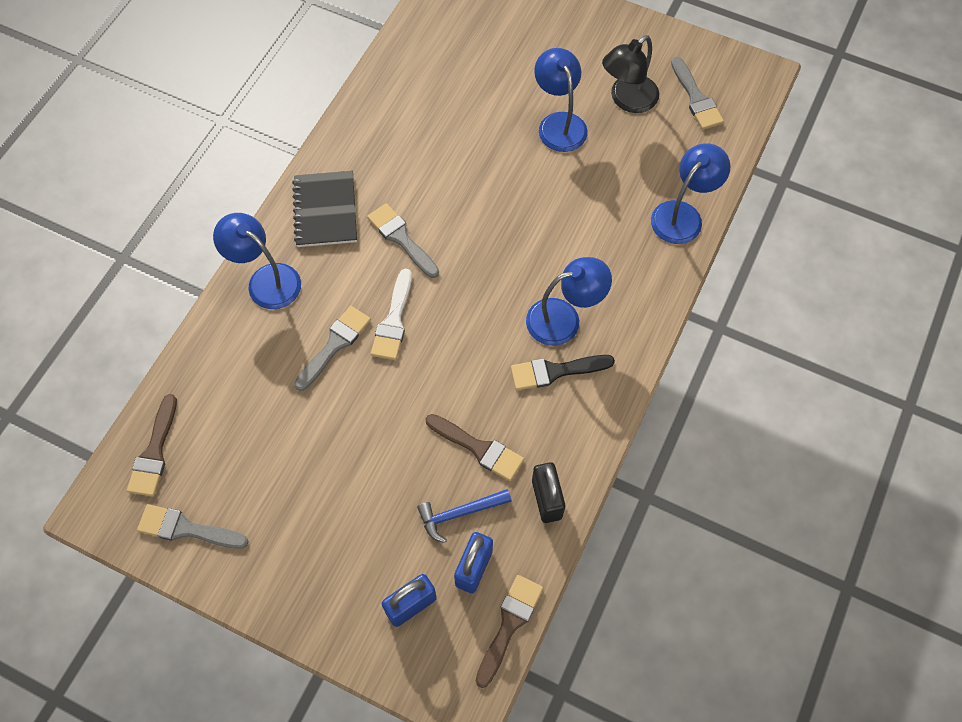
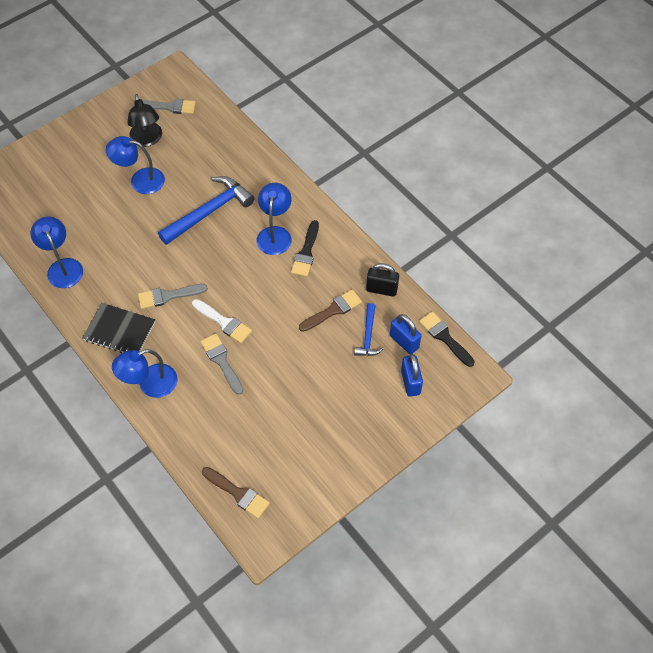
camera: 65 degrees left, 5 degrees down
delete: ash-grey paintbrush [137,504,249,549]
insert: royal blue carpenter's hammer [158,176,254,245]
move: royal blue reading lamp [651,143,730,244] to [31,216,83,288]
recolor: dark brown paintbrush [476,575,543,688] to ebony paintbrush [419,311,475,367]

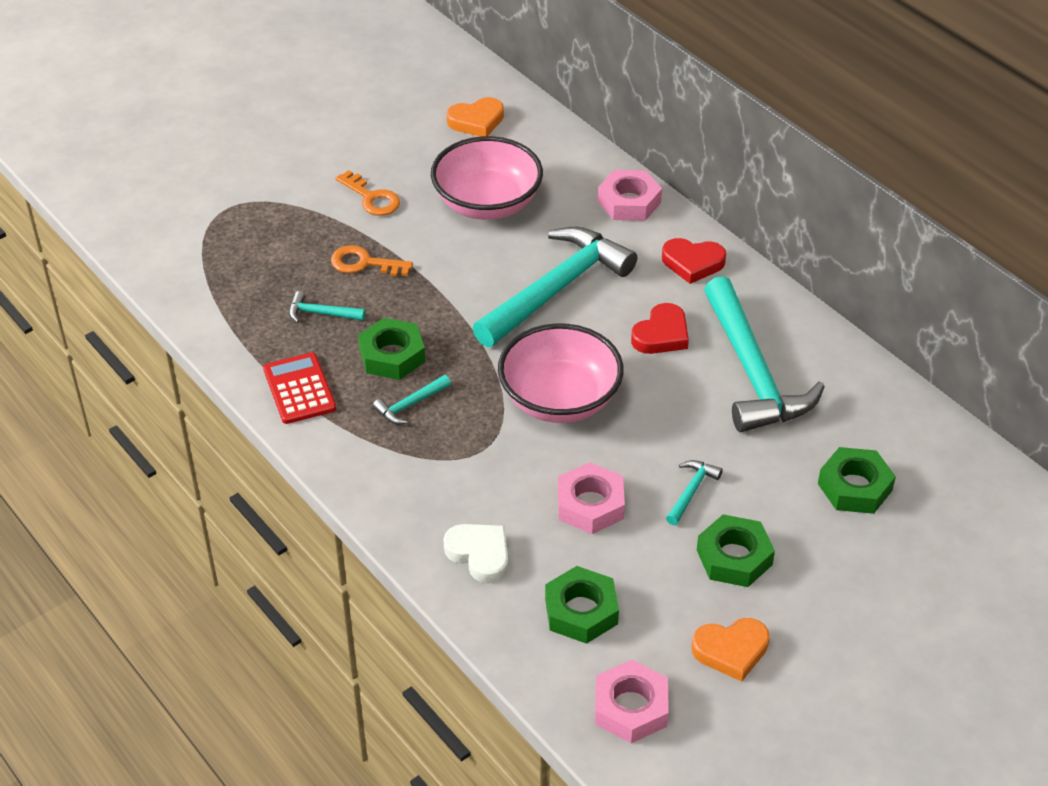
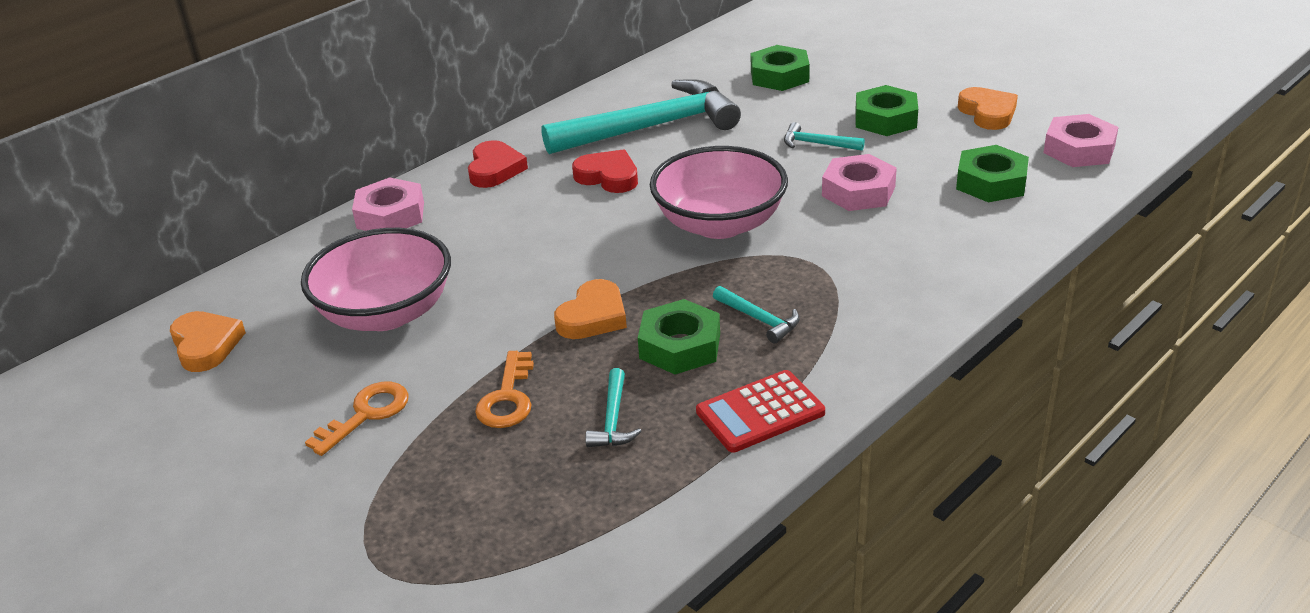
camera: 95 degrees left, 10 degrees down
delete: snow-white love heart [443,524,508,583]; turquoise carpenter's hammer [473,227,637,347]
insert: orange love heart [554,279,627,339]

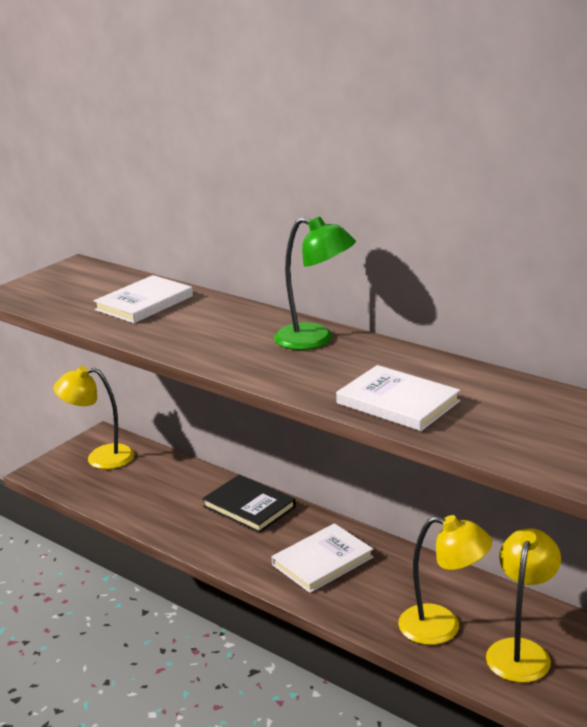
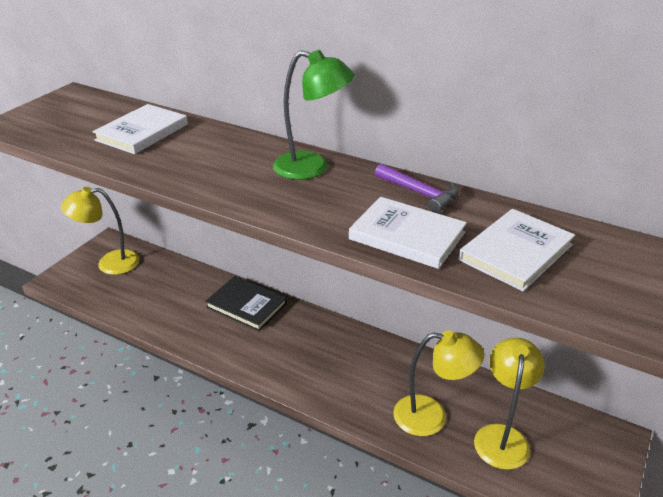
camera: 10 degrees left, 10 degrees up
insert: royal purple carpenter's hammer [375,164,458,213]
move: snow-white hardcover [272,523,373,593] to [458,209,575,291]

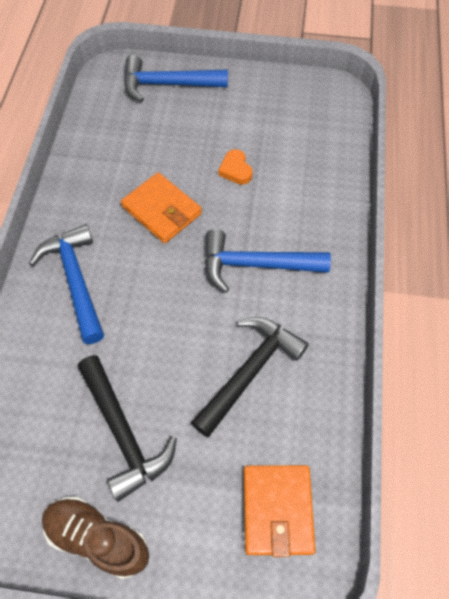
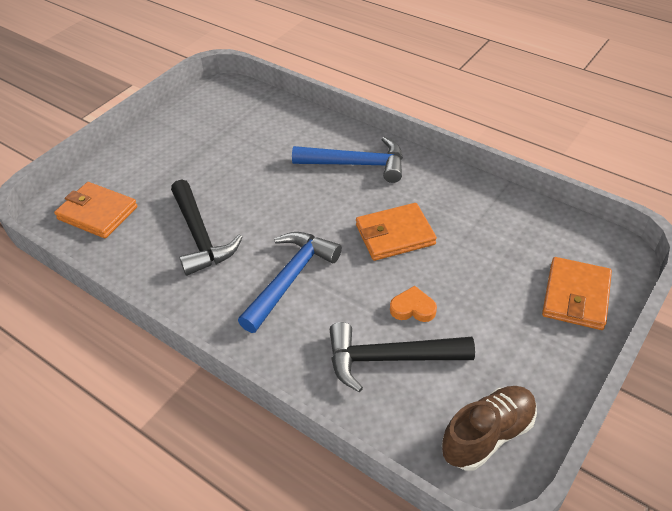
camera: 120 degrees right, 15 degrees down
move: dark brown shoe [42,497,149,579] to [442,386,537,471]; ebony carpenter's hammer [78,355,177,502] to [330,322,475,392]
replace: royal blue carpenter's hammer [124,55,228,102] to orange wallet [542,257,612,330]

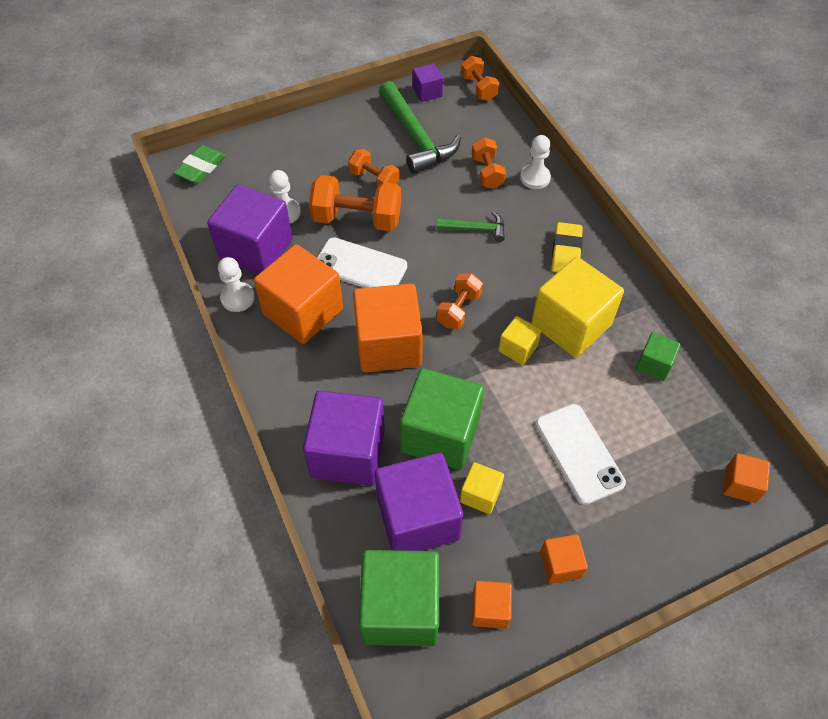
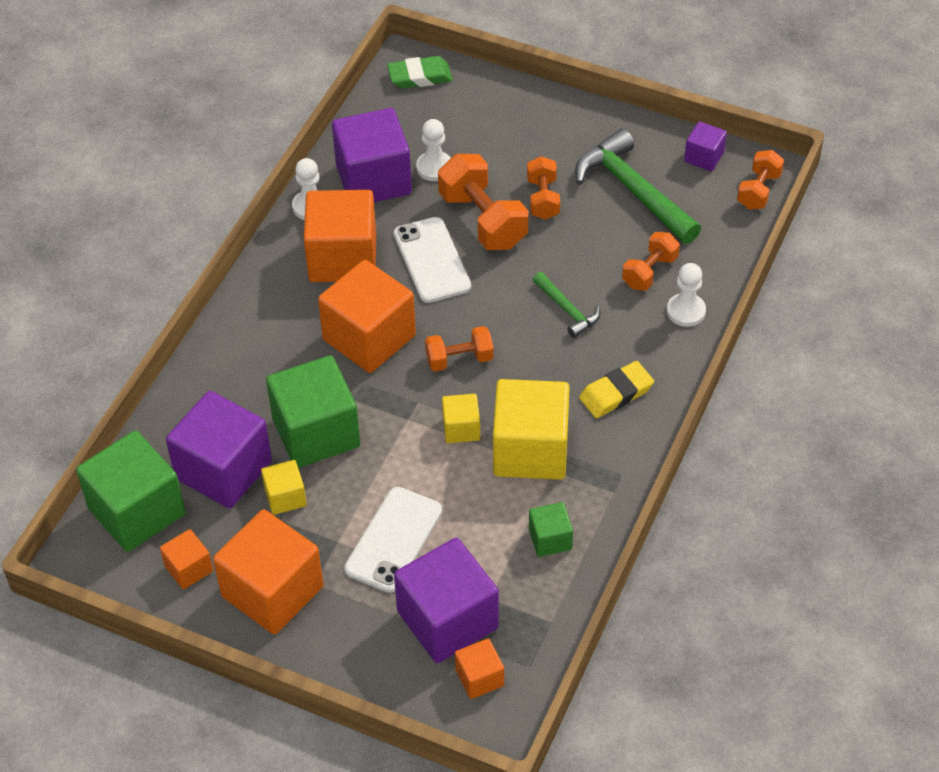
camera: 50 degrees right, 5 degrees down
move: royal purple cube [303,391,385,486] to [394,538,499,663]
rotate: emerald carpenter's hammer [379,81,461,174] = [575,129,701,244] 120 degrees clockwise
resize: orange cube [540,534,588,584] = [213,510,323,634] x2.04

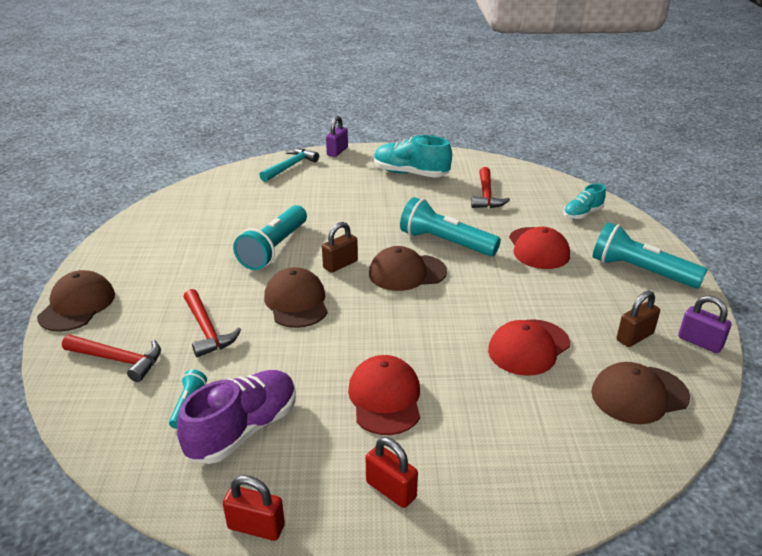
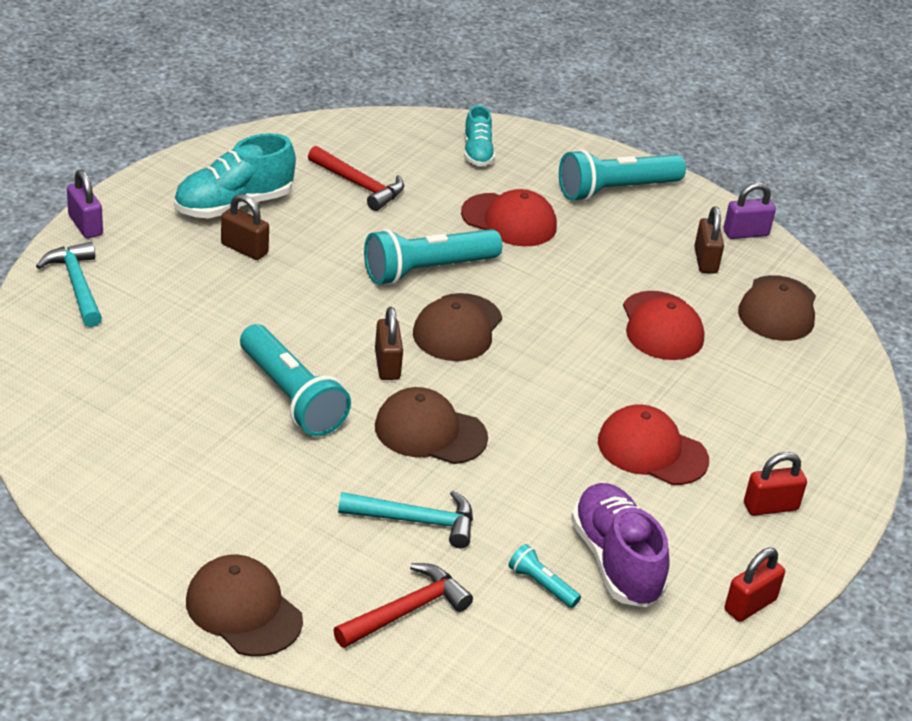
camera: 60 degrees left, 5 degrees up
insert: dark brown lock [221,194,269,260]
recolor: scarlet carpenter's hammer [184,289,241,357] to turquoise carpenter's hammer [338,490,473,548]

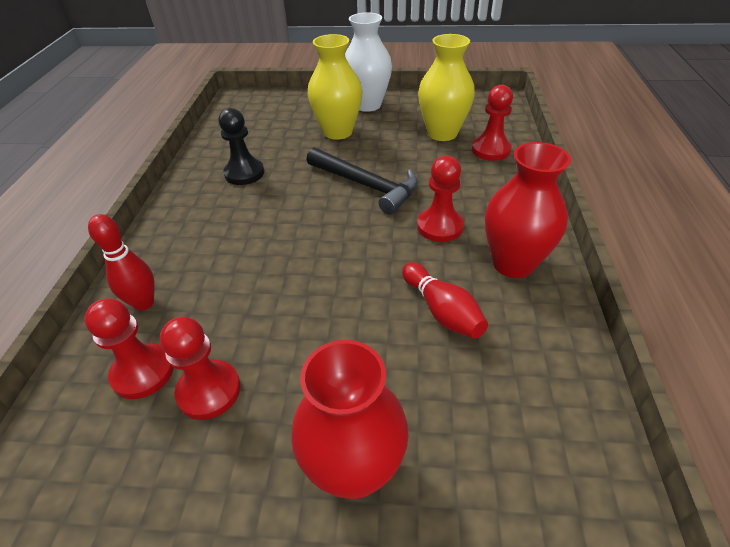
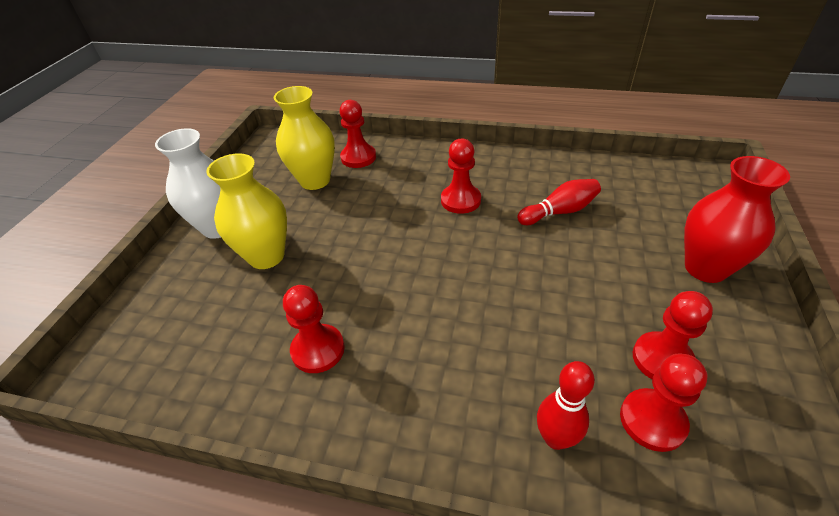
camera: 80 degrees left, 0 degrees up
delete: ebony carpenter's hammer [307,147,418,215]; scarlet vase [485,142,571,278]
recolor: ebony game pawn [219,108,264,185] to scarlet game pawn [283,285,345,373]

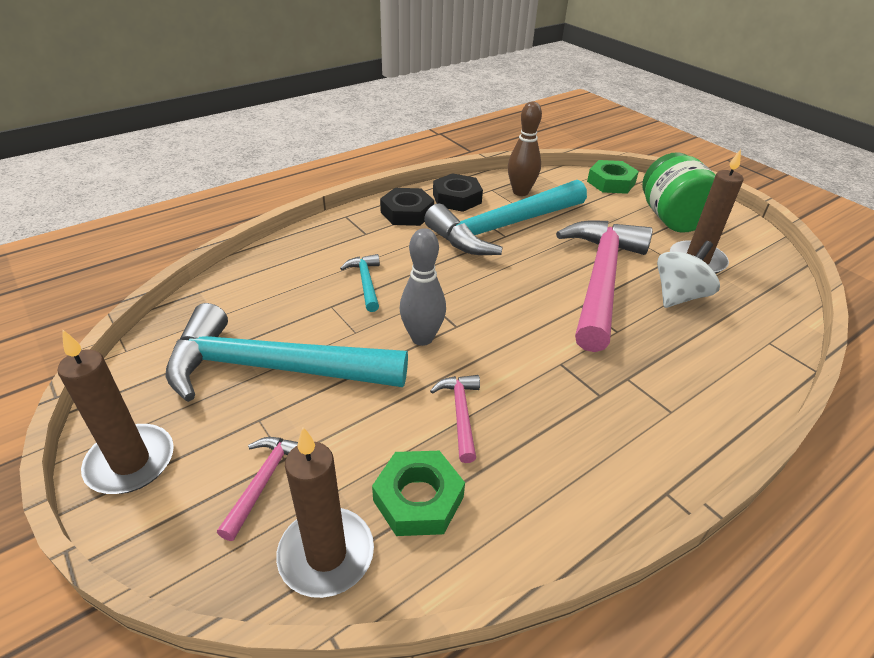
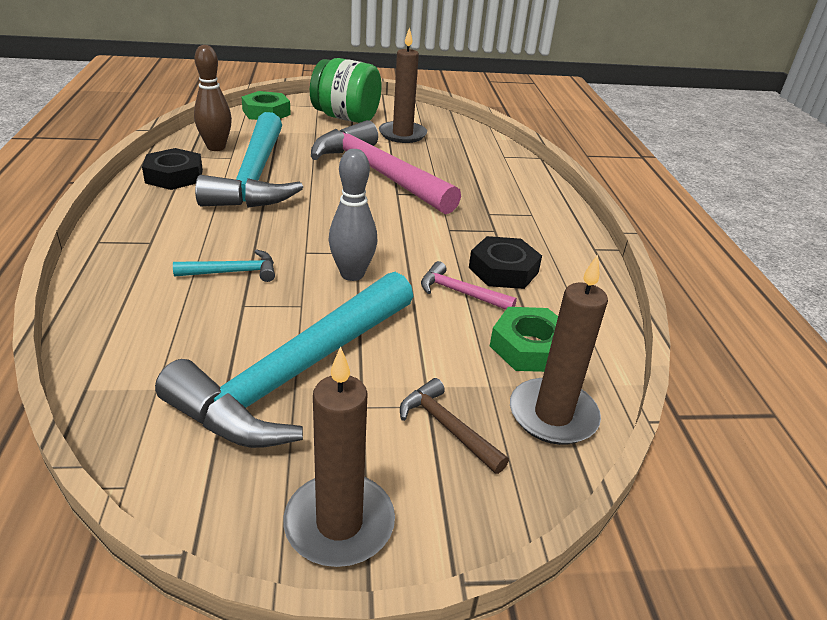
camera: 60 degrees left, 5 degrees down
delete: snow-white toy top [657,241,720,308]
move: ebony hexagon nut [380,188,434,226] to [469,236,542,289]
recolor: rose-pink carpenter's hammer [217,437,298,541] to dark brown carpenter's hammer [400,378,509,474]
rotate: turquoise carpenter's hammer [340,254,380,312] = [173,249,275,282] 150 degrees clockwise

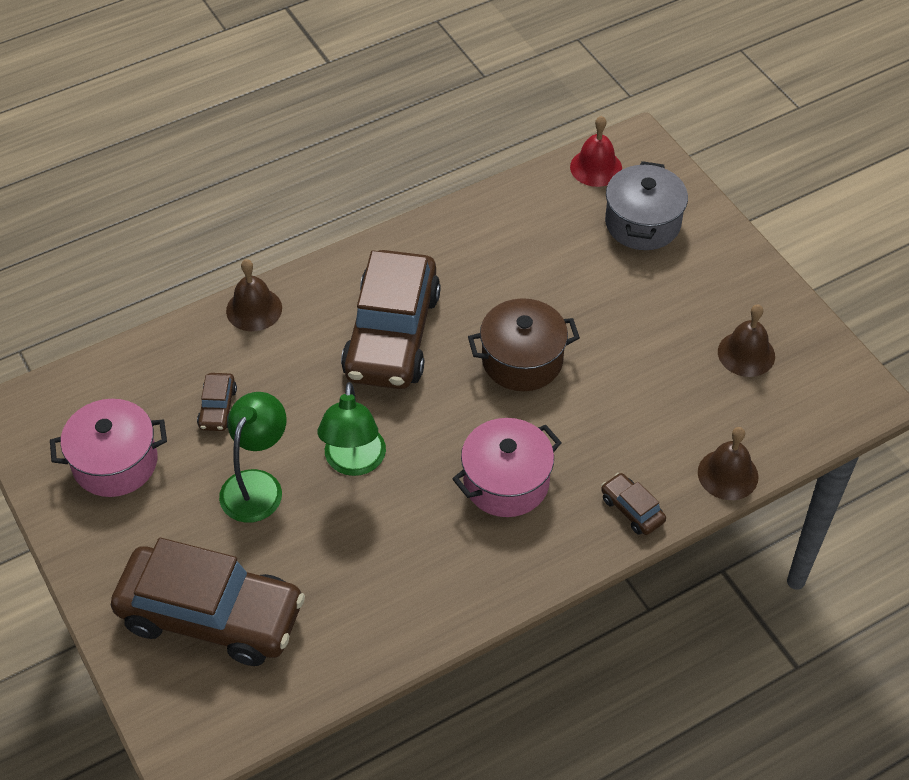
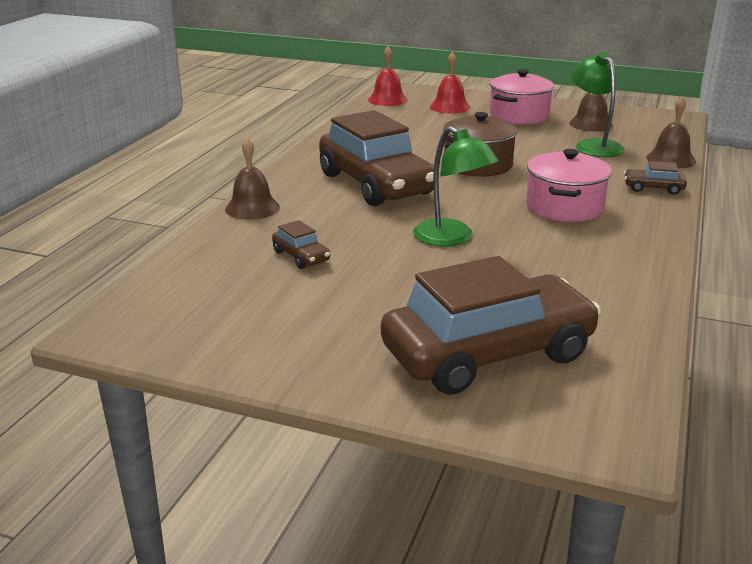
camera: 40 degrees left, 25 degrees down
move: rose-pink pot [50,399,167,497] to [490,69,554,125]; emerald reading lamp [219,392,286,523] to [572,52,625,157]
replace: ash-grey pot [605,161,688,250] to scarlet school bell [430,52,470,114]

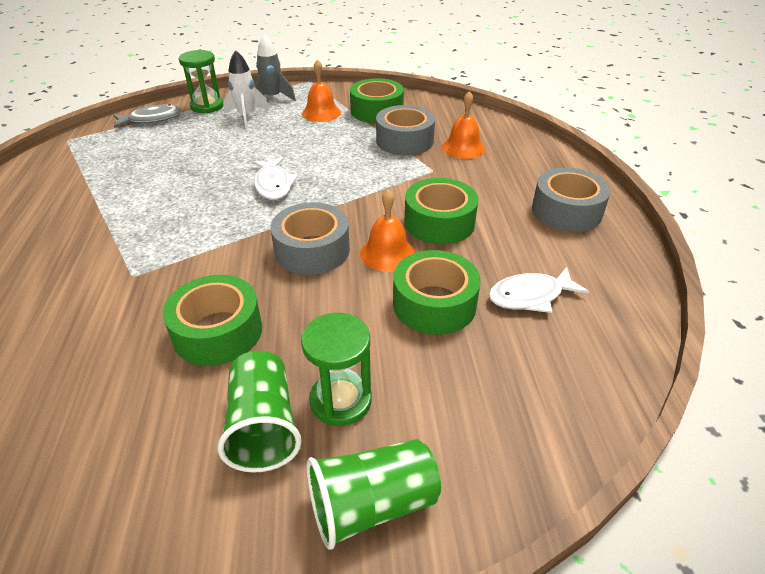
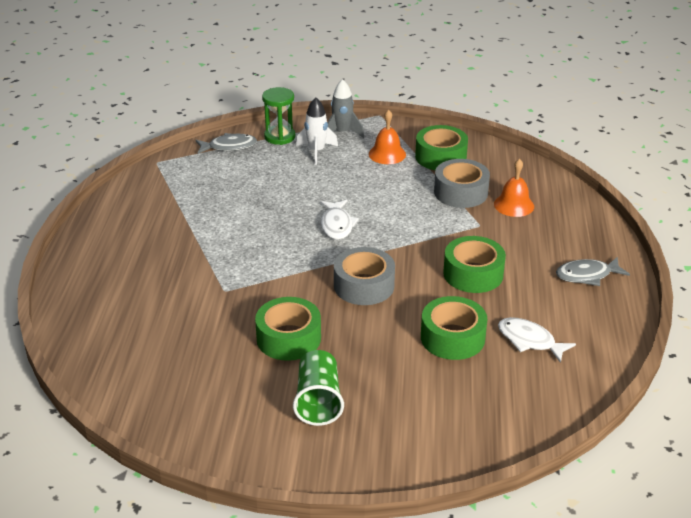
camera: 10 degrees right, 5 degrees down
delete: emerald sand timer [301,313,372,426]; emerald tumbler [307,439,441,549]; orange school bell [360,189,415,272]
replace: ash-grey roll of tape [532,168,610,232] to ash-grey toy fish [556,257,630,286]
rotate: snow-white toy fish [489,267,589,313] = [498,317,576,363] 45 degrees clockwise

